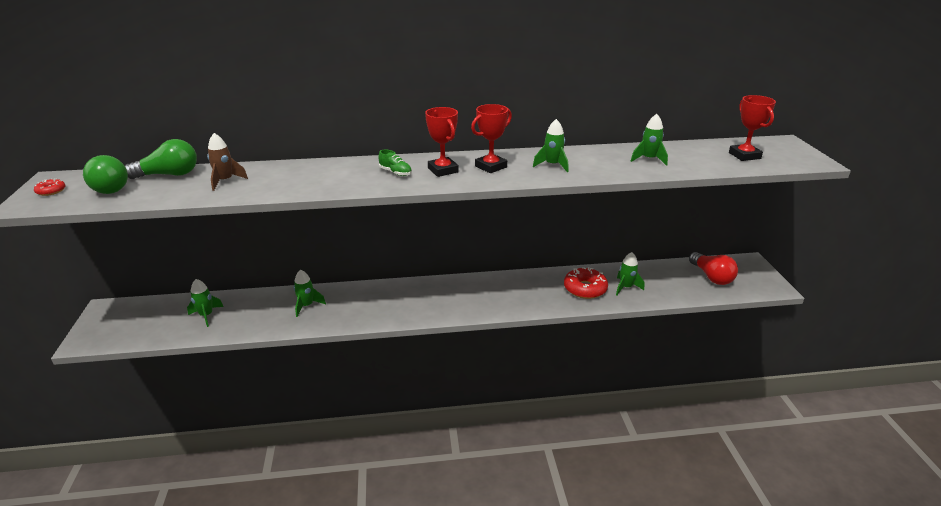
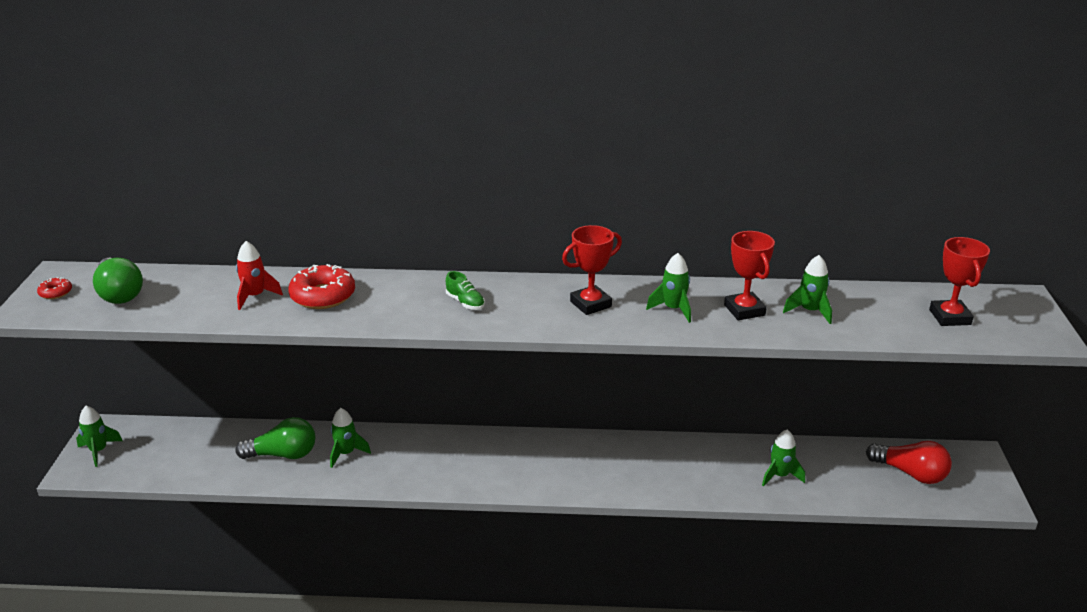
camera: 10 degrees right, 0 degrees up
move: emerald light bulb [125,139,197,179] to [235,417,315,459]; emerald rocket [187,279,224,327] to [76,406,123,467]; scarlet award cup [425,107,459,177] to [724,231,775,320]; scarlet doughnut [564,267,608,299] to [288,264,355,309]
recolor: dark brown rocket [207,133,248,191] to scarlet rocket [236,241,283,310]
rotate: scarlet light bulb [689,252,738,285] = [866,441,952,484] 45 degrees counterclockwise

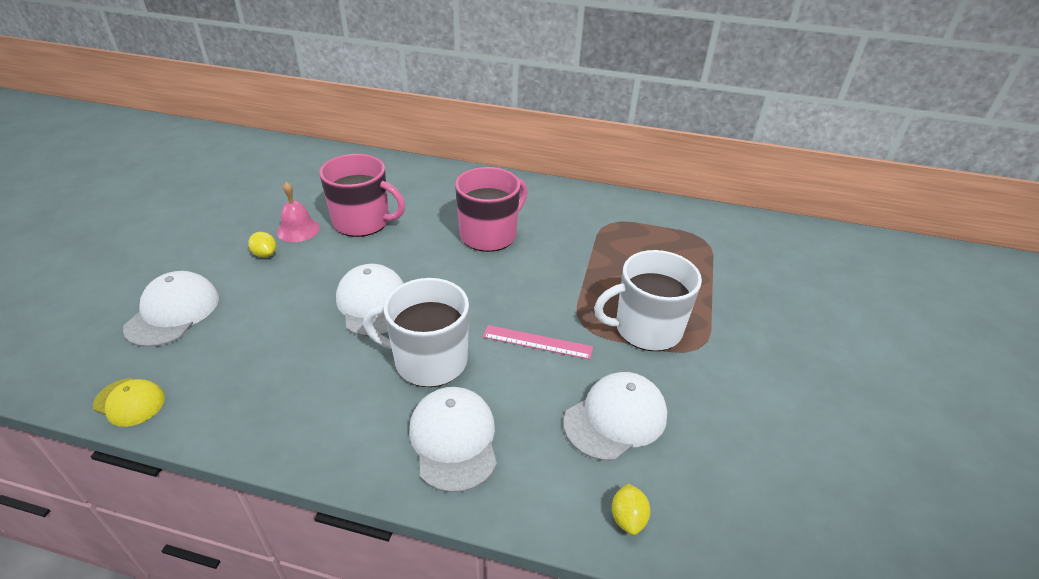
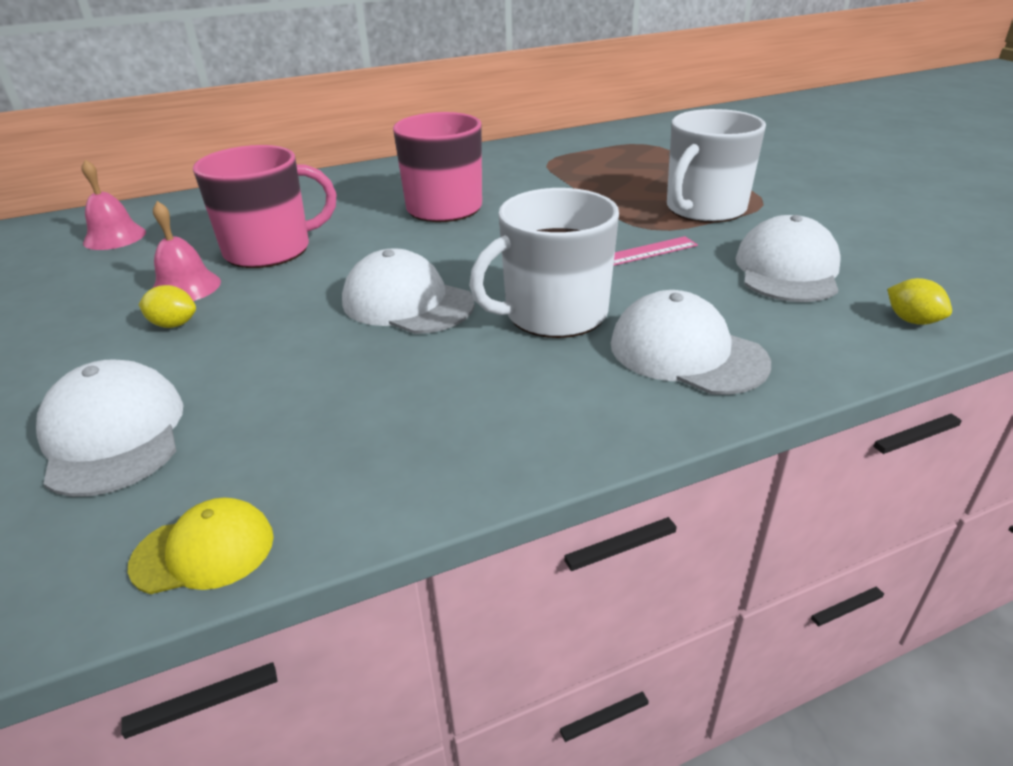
camera: 35 degrees left, 5 degrees down
insert: rose-pink school bell [82,160,146,250]

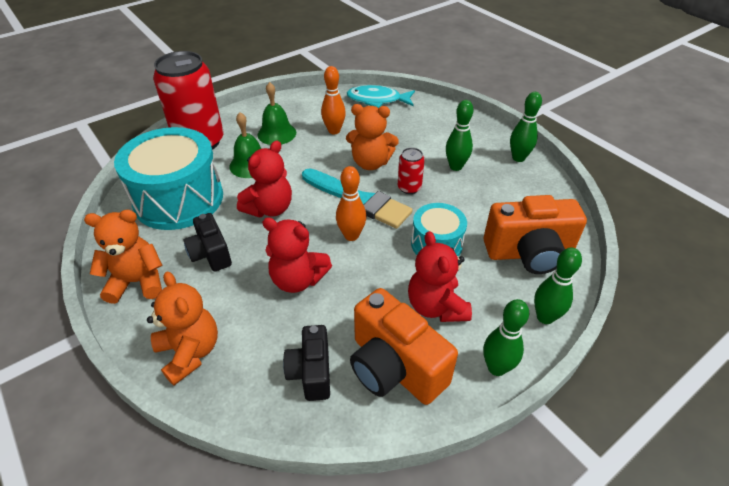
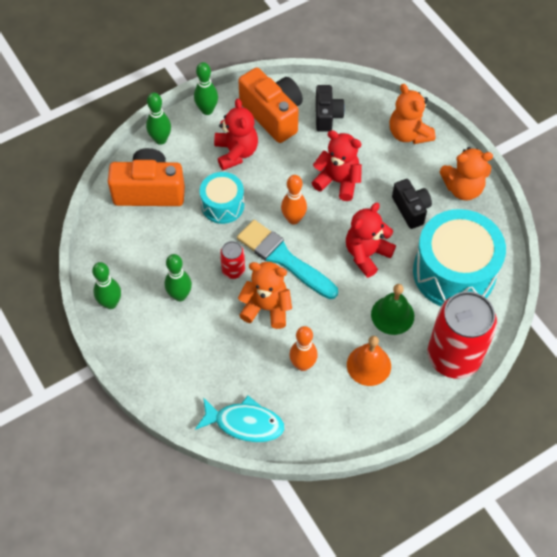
camera: 175 degrees left, 15 degrees up
recolor: emerald school bell [257,82,296,145] to orange school bell [347,336,391,386]

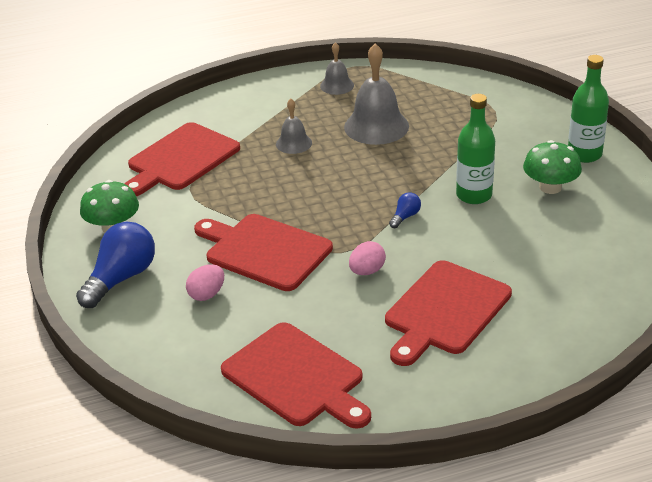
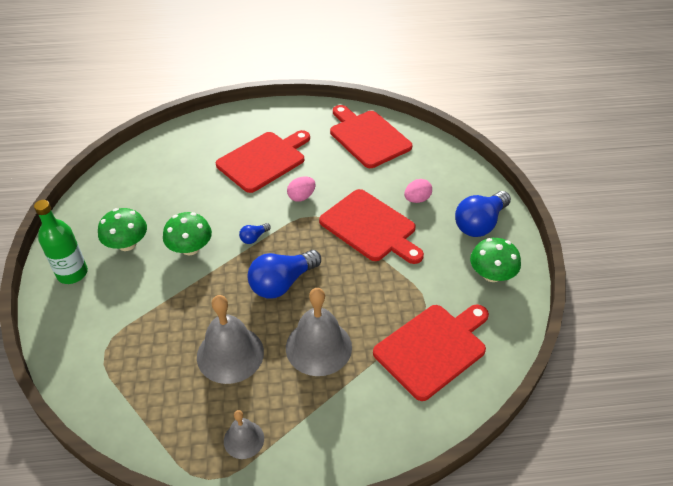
camera: 170 degrees left, 10 degrees up
insert: royal blue light bulb [248,250,321,299]
replace: emerald drink bottle [456,94,495,204] to emerald fungus [163,212,212,256]
resize: ash-grey school bell [276,99,312,154] = [286,288,352,376] x1.81

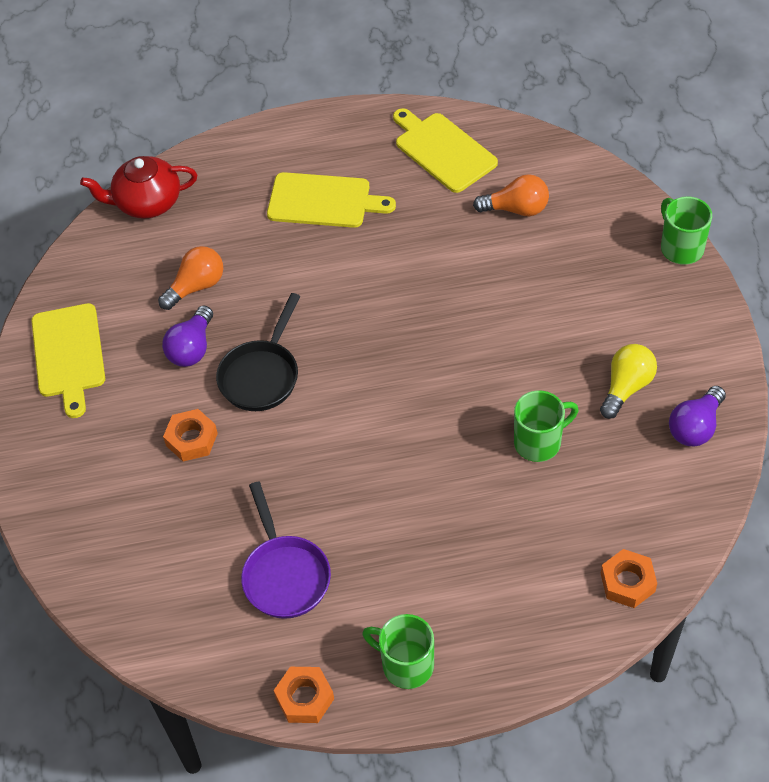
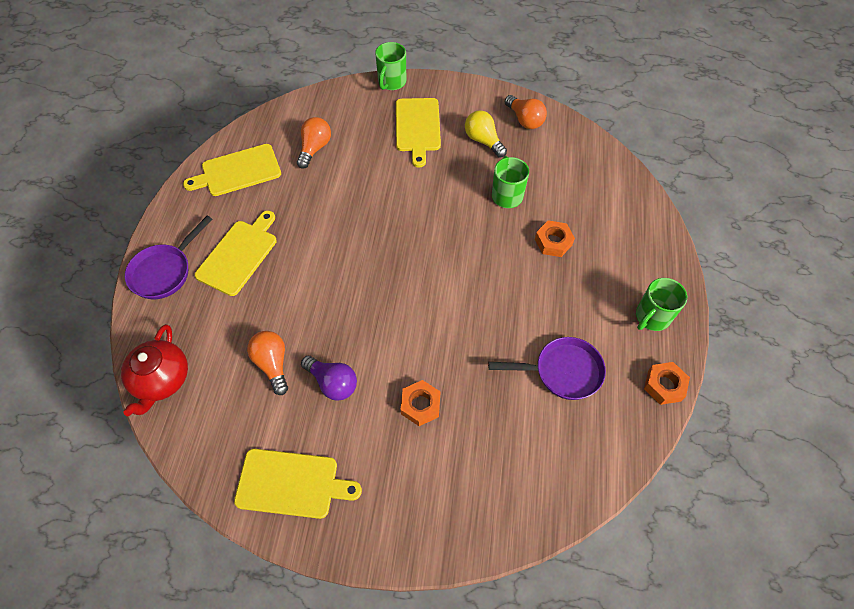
camera: 75 degrees left, 5 degrees up
delete: ebony pan [216,293,300,411]
insert: royal purple pan [125,215,213,299]; bright yellow cutting board [396,98,441,168]
move: orange hexagon nut [601,549,657,608] to [535,220,575,257]
recolor: royal purple light bulb [669,386,726,446] to orange light bulb [505,95,547,129]
rotate: emerald coffee mug [661,196,712,265] = [375,42,406,90] 60 degrees counterclockwise

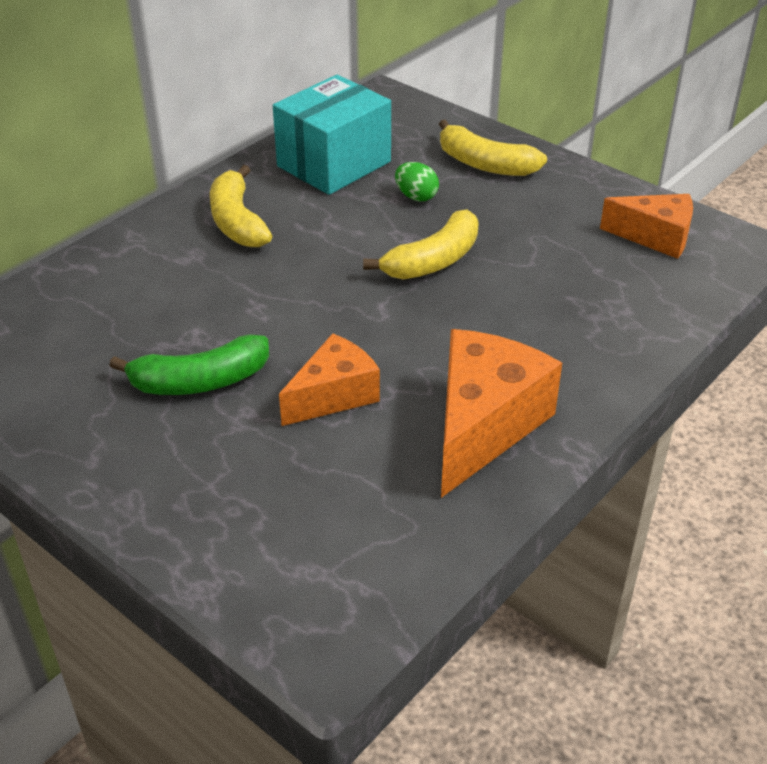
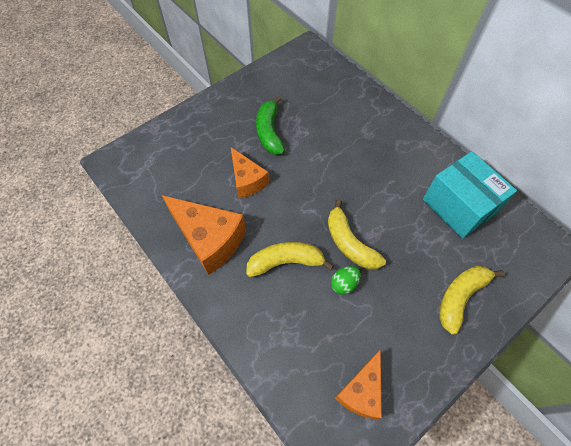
camera: 100 degrees right, 20 degrees up
move: bright yellow banana fruit [210,165,272,247] to [246,242,334,277]; emerald toy egg [395,162,439,201] to [331,266,361,295]

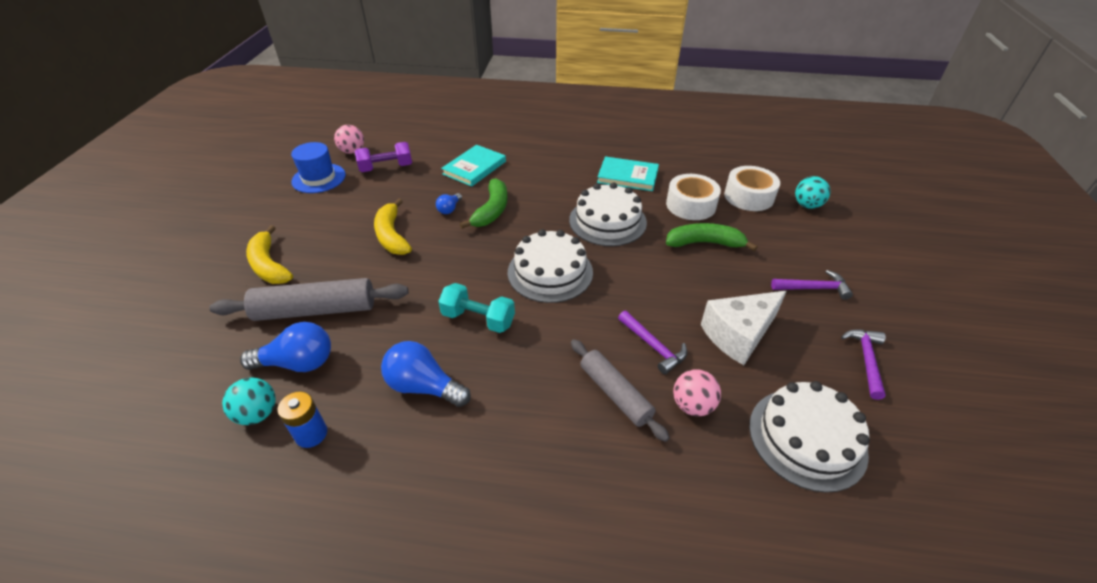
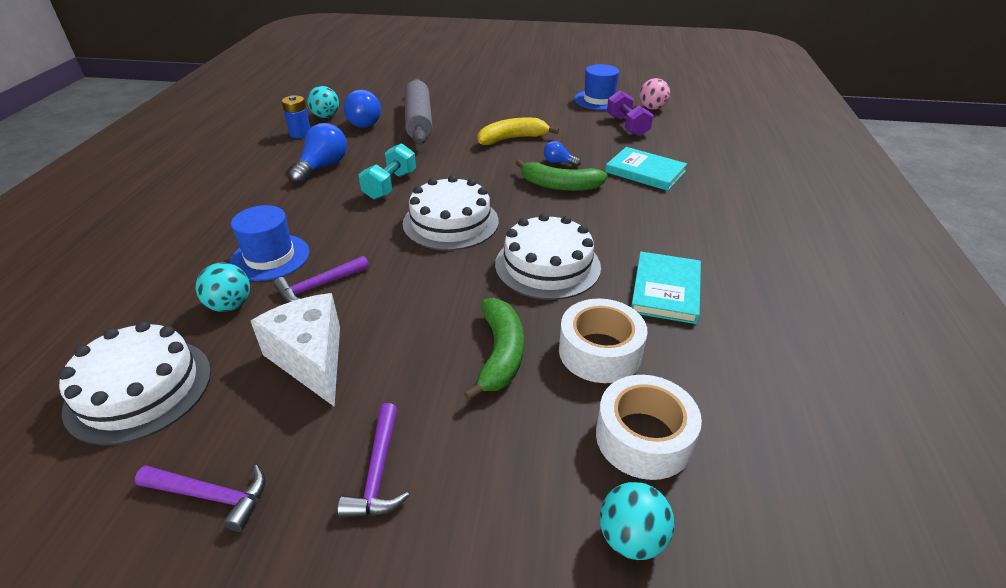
camera: 90 degrees right, 5 degrees down
delete: bright yellow banana fruit [246,225,293,284]
replace: ash-grey dough roller [571,339,670,442] to royal blue tall hat [230,205,310,281]
recolor: rose-pink play ball [673,369,721,416] to turquoise play ball [196,262,250,312]

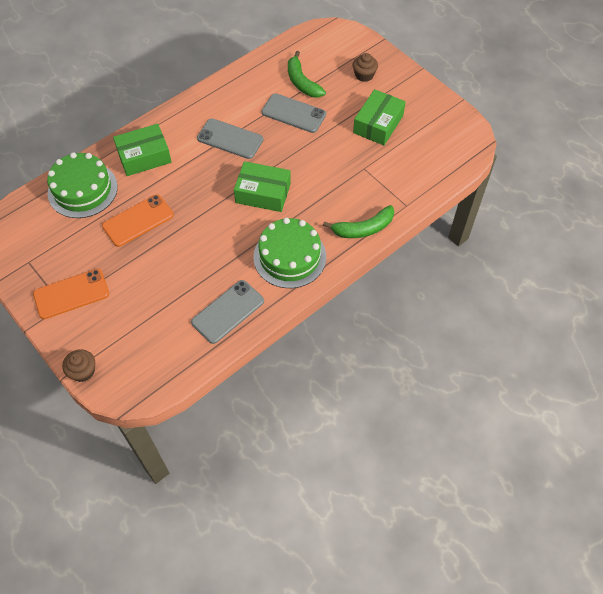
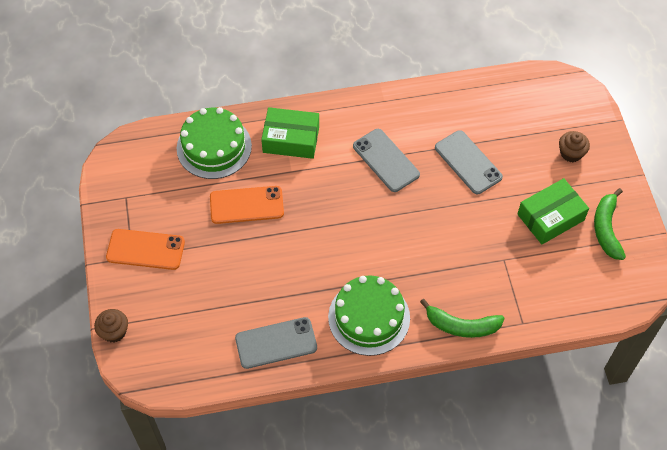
camera: 30 degrees right, 0 degrees up
delete: emerald box [234,161,291,212]
move: emerald banana fruit [288,51,326,98] to [594,188,626,260]

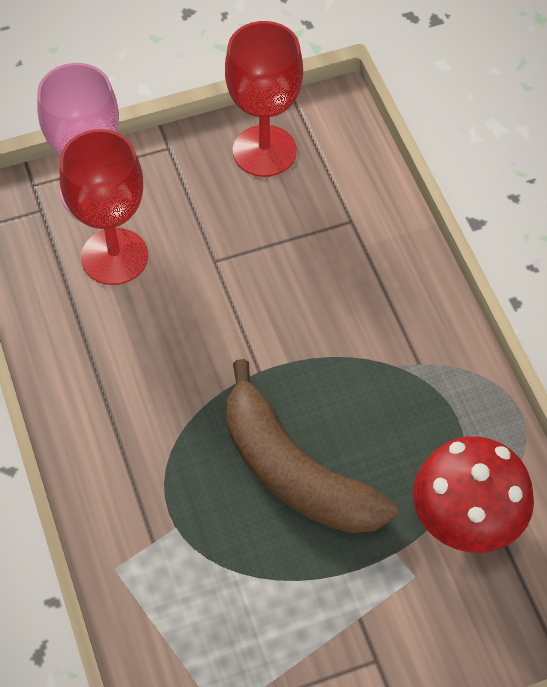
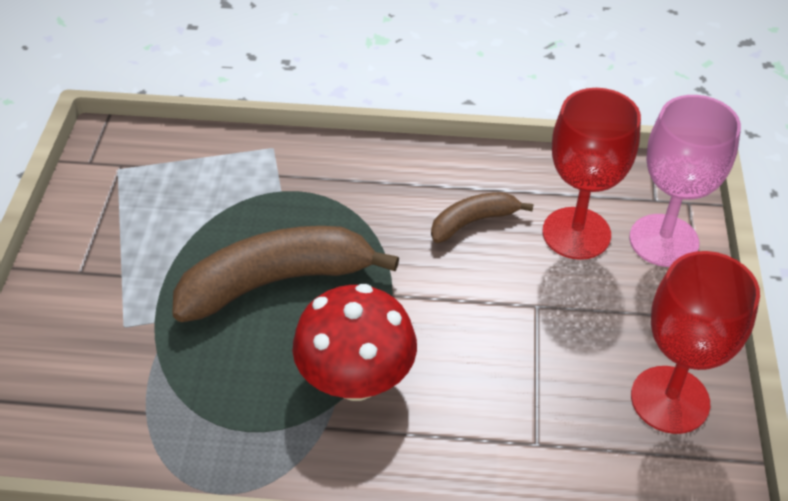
camera: 115 degrees right, 10 degrees down
insert: dark brown banana fruit [431,192,533,243]
move: scarlet fungus [413,436,534,553] to [292,284,417,401]

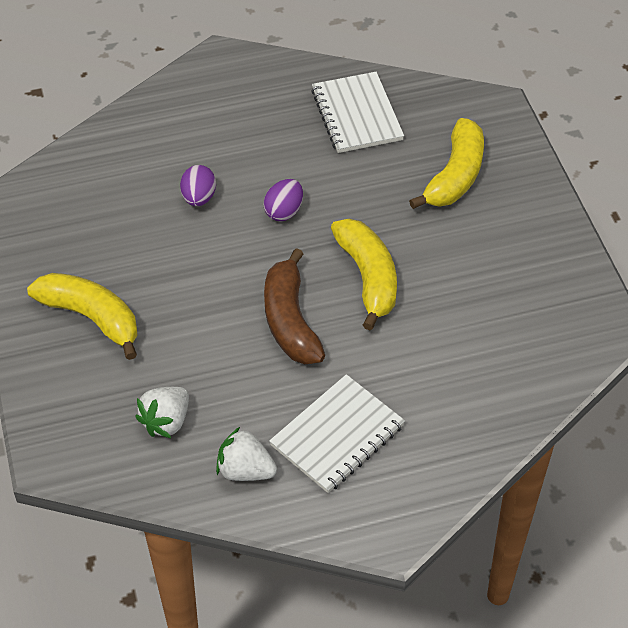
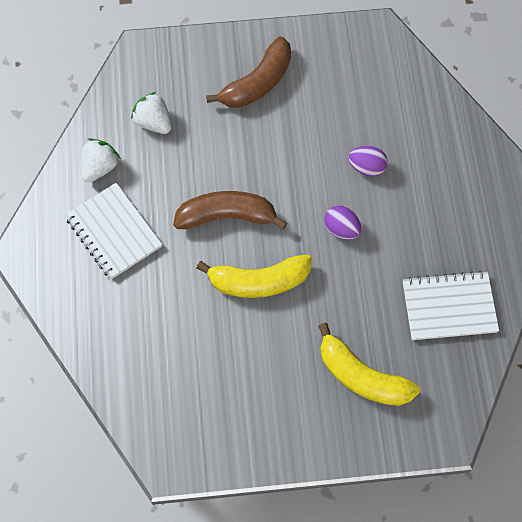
camera: 100 degrees right, 15 degrees up
recolor: bright yellow banana fruit [27,273,138,360] to dark brown banana fruit [206,36,291,108]

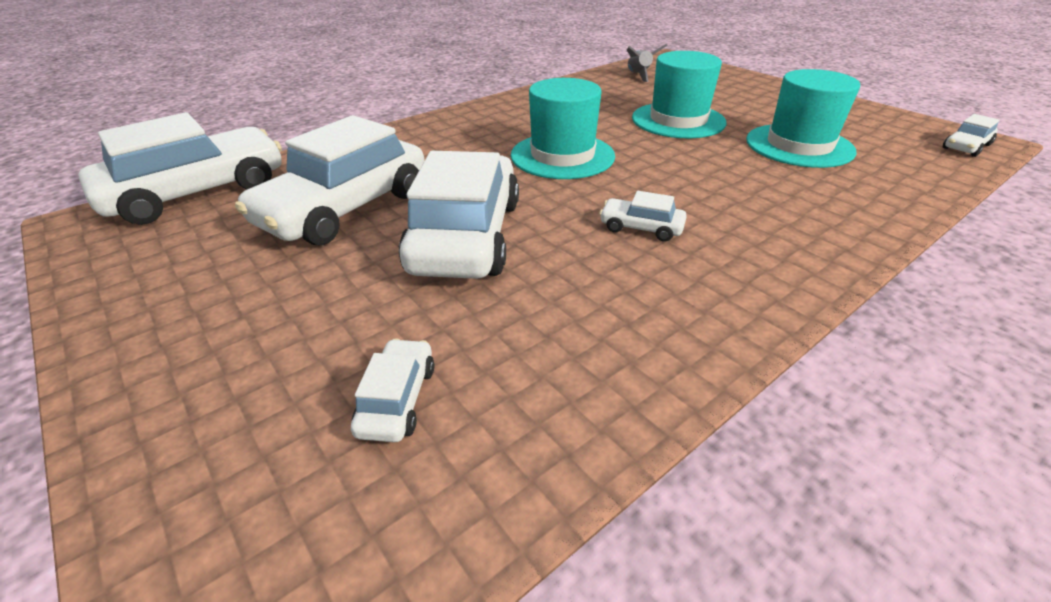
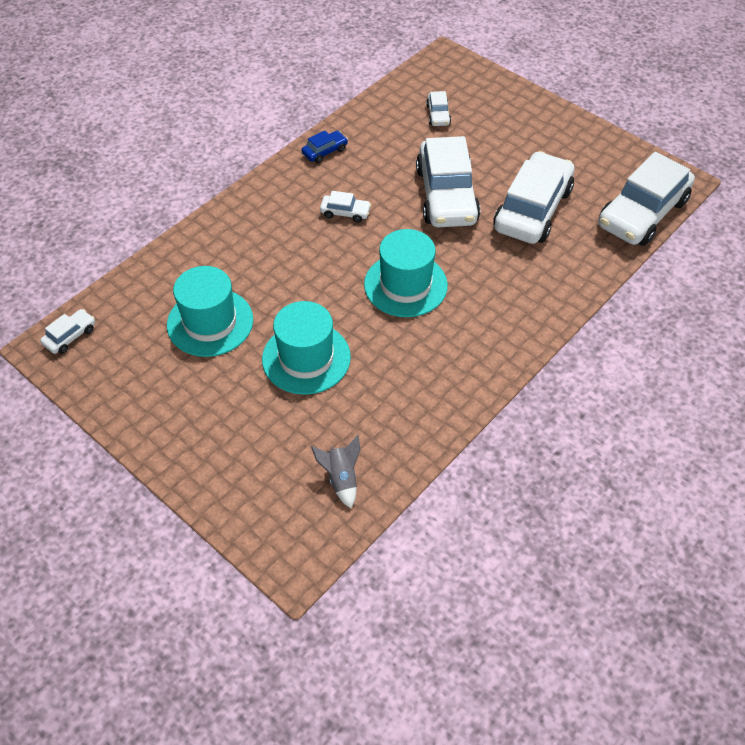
camera: 170 degrees right, 15 degrees up
insert: royal blue car [301,130,348,163]

